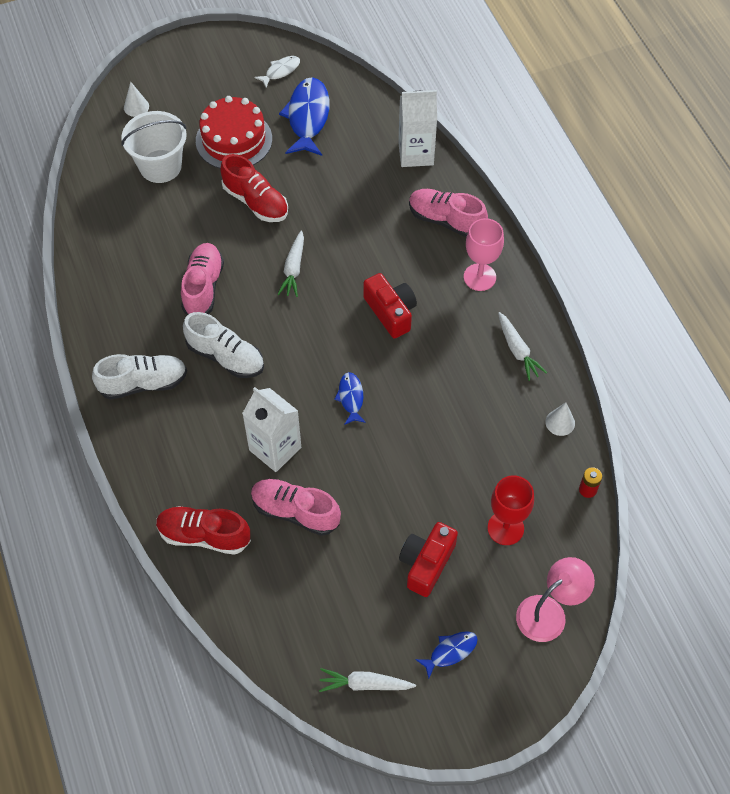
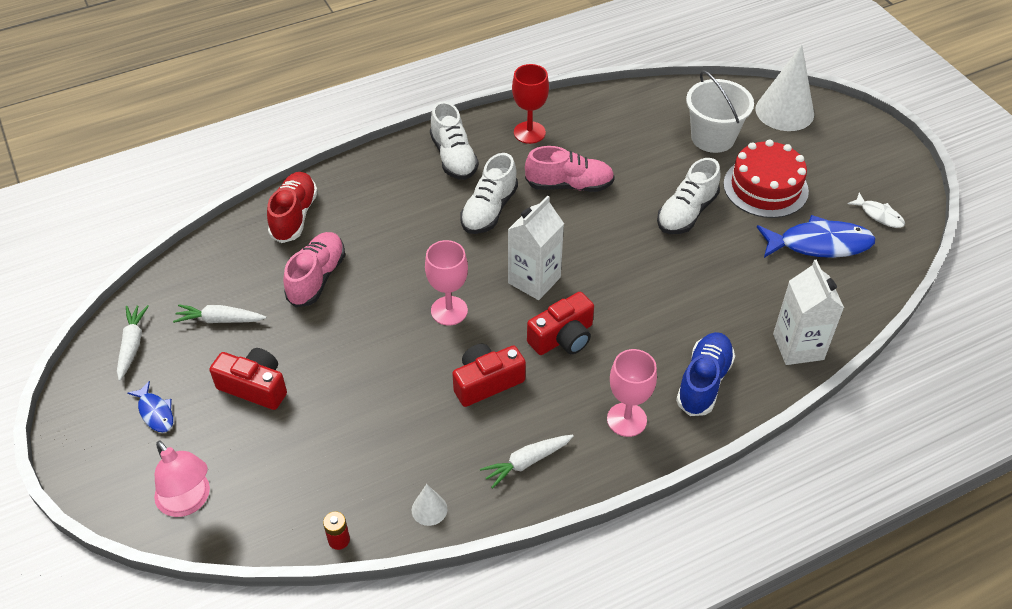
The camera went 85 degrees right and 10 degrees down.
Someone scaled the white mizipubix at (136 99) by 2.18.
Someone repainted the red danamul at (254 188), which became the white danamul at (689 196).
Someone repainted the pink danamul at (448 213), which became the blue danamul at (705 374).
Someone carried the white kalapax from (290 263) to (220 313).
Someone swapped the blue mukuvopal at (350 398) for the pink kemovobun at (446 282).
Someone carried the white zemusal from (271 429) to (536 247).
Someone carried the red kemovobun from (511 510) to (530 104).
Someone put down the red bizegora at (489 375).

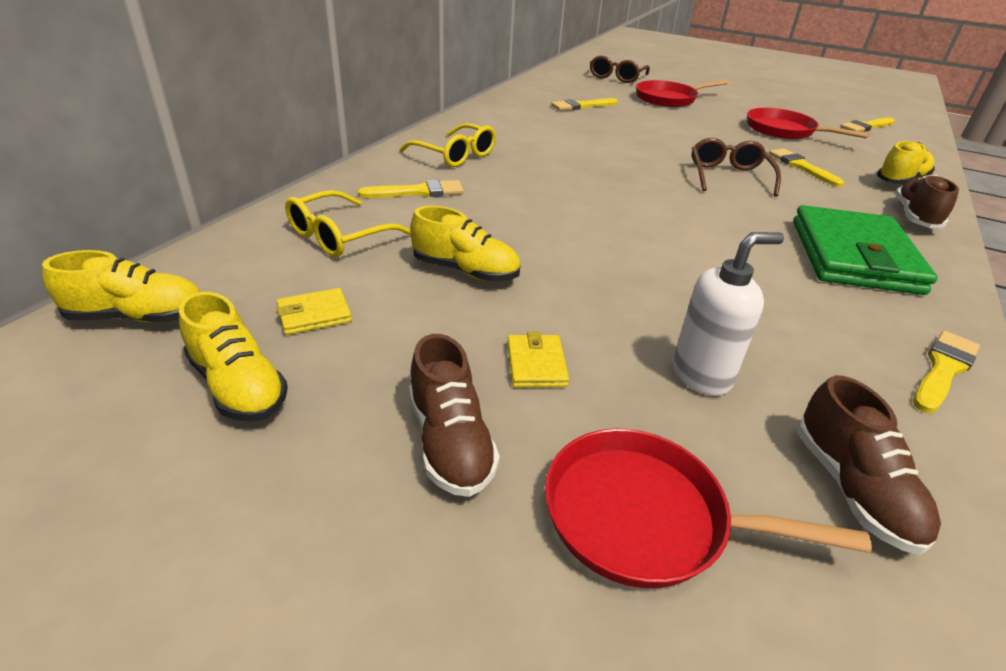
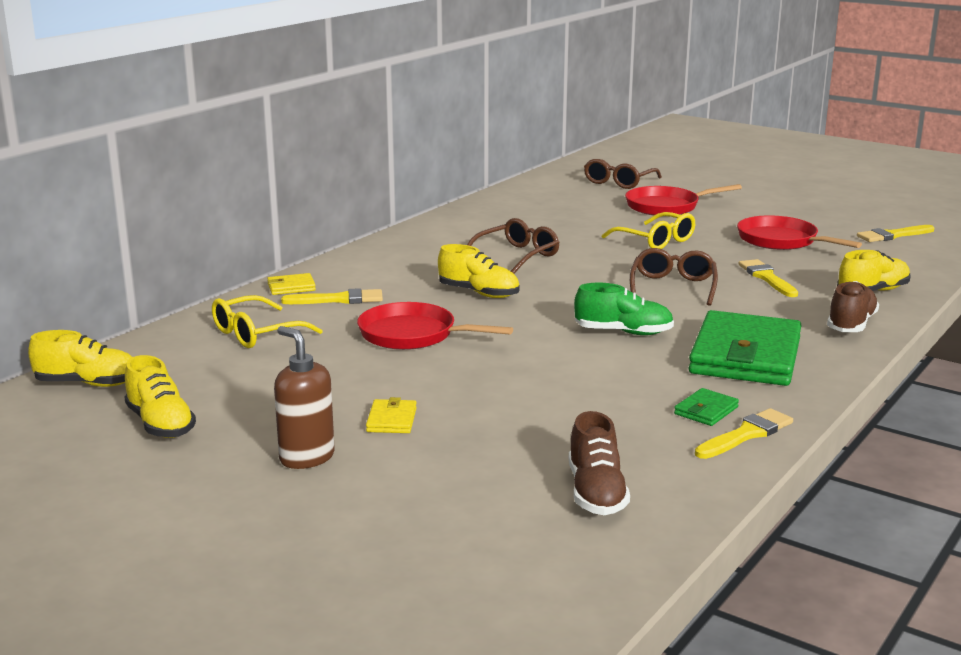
The camera went 10 degrees right and 15 degrees down.
Someone took away the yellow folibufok at (584 104).
Someone carried the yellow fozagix from (448 145) to (648 230).
Someone carried the yellow danamul from (465 244) to (479 271).
Someone took away the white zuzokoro at (728 314).
Someone carried the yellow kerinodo from (314 311) to (291 284).
Someone swapped the brown danamul at (454 415) for the brown zuzokoro at (304 397).
Someone carried the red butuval from (708 508) to (435 326).
Someone put down the brown fozagix at (513 245).
Someone put down the green danamul at (624 309).
Someone put down the green kerinodo at (706 407).

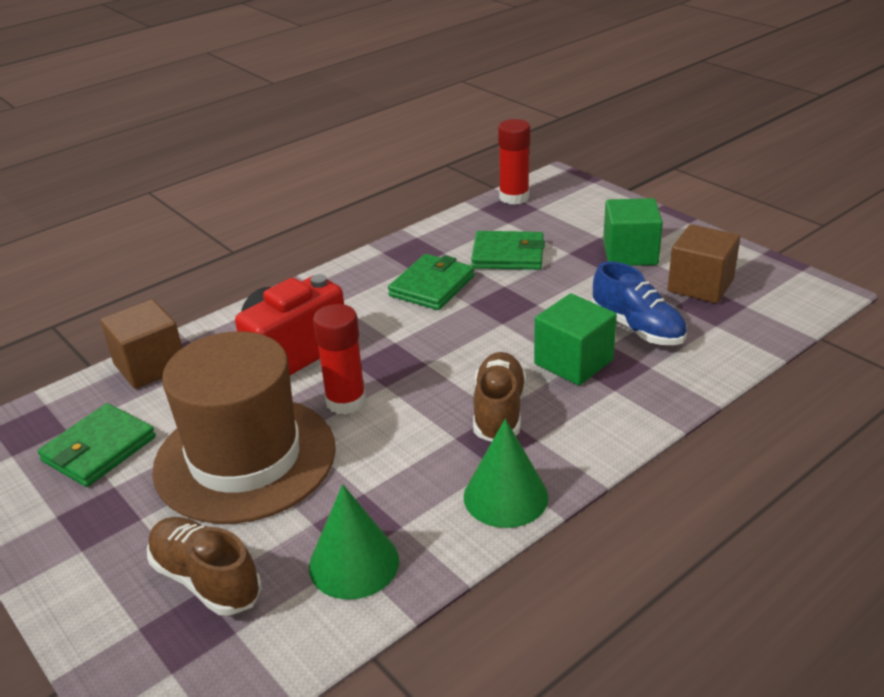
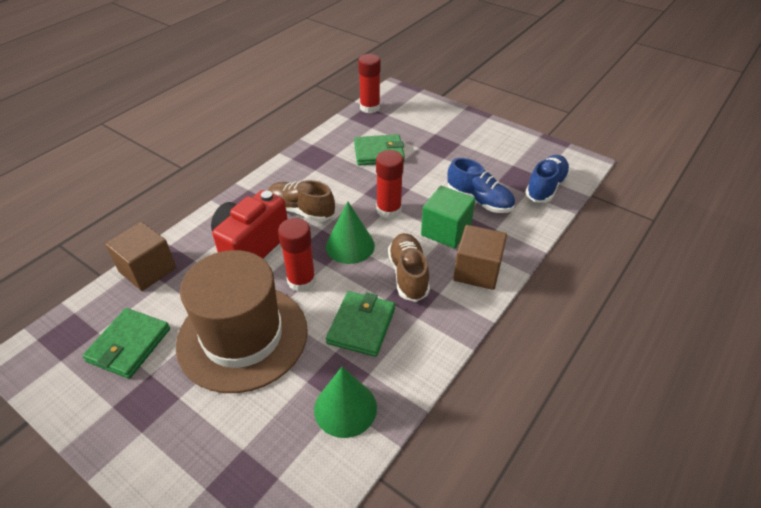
The camera went 15 degrees left and 10 degrees up.
Someone took away the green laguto at (633 232).
Someone carried the brown laguto from (704 263) to (480 257).
Someone carried the green kerinodo from (431 282) to (360 324).
Someone carried the green mizipubix from (506 473) to (350 232).
Someone carried the brown danamul from (204 566) to (301 201).
Someone put down the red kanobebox at (390 184).
Someone put down the blue danamul at (547 179).

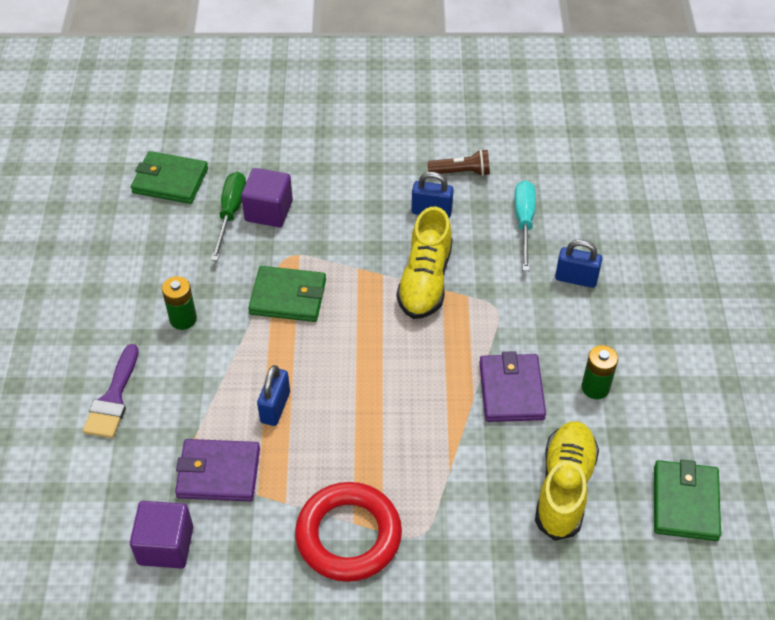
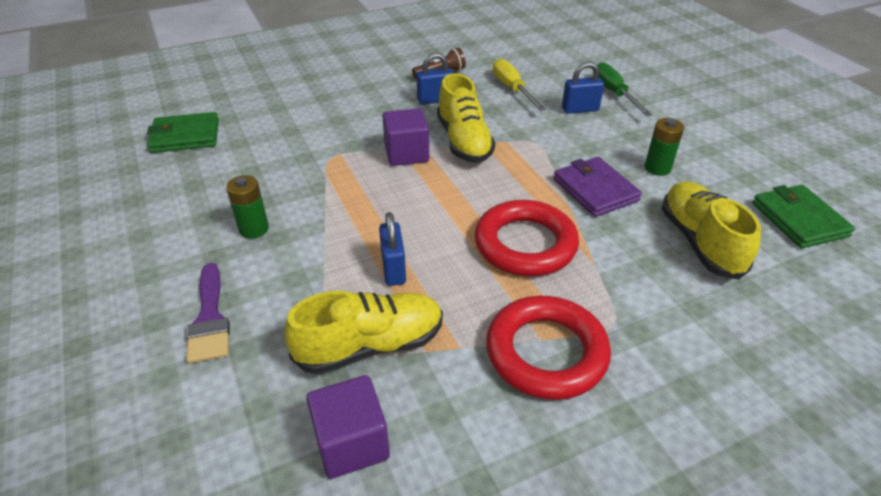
The camera went 25 degrees left and 10 degrees down.
Someone carried the purple laguto from (267 197) to (406 137).
Someone carried the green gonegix from (228 216) to (624 89).
Someone repainted the turquoise gonegix at (525 225), which became the yellow gonegix at (519 85).
Someone took away the green kerinodo at (287 294).
Someone swapped the purple kerinodo at (217 470) for the yellow danamul at (364 332).
Someone put down the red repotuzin at (526 238).

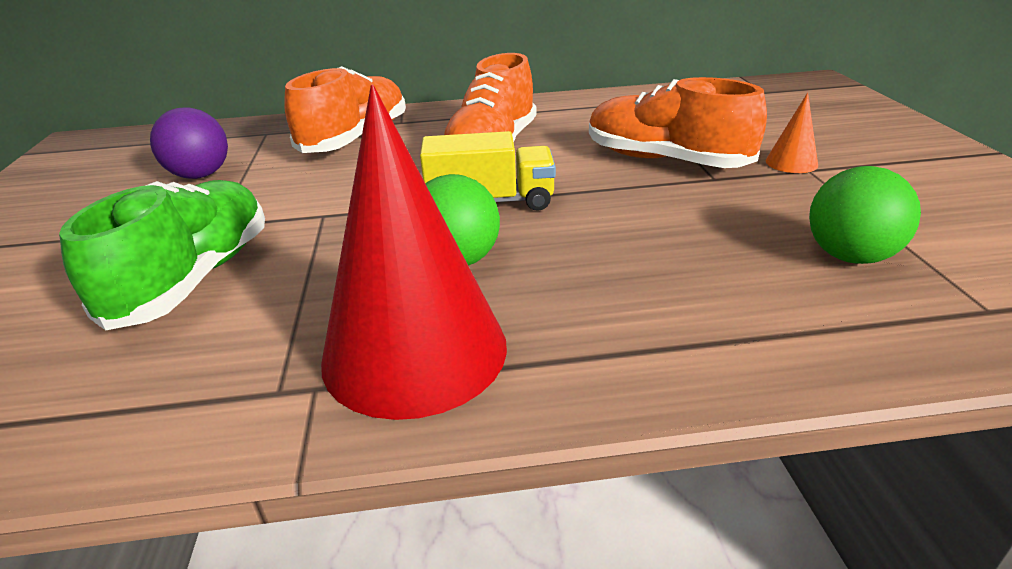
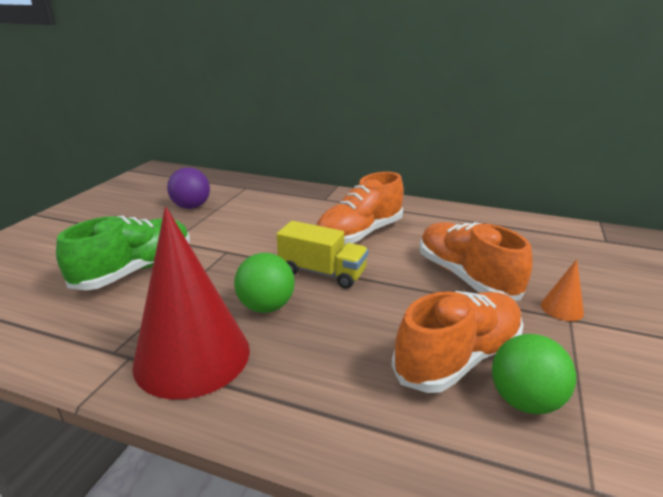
The camera went 25 degrees right and 5 degrees down.
Someone carried the orange danamul from (345 109) to (457 342).

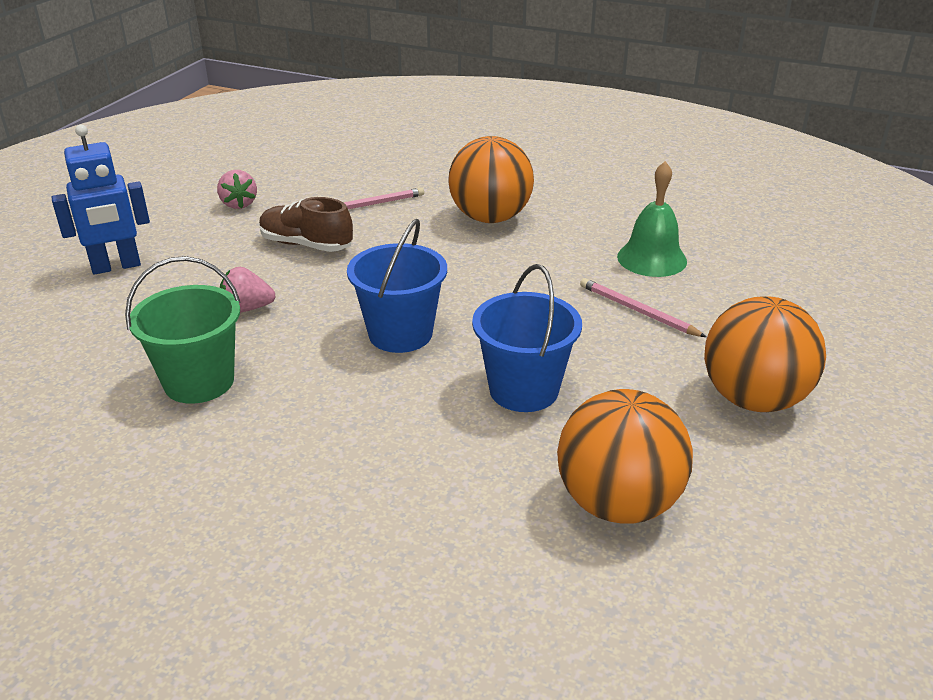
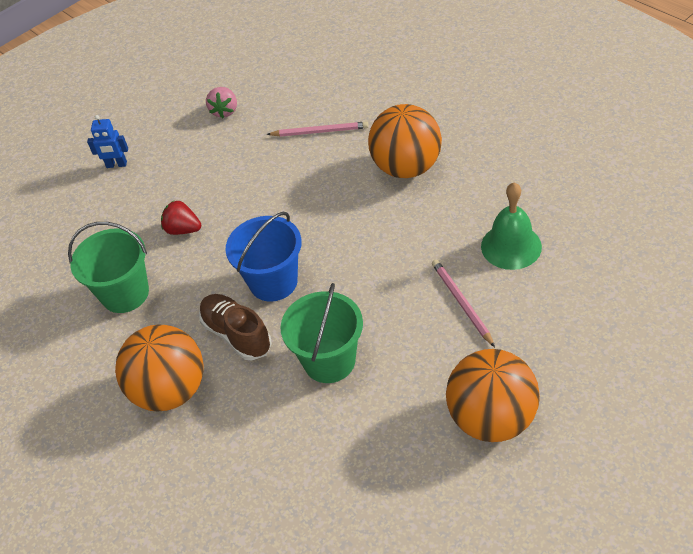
The camera went 30 degrees right and 15 degrees up.
Someone scaled the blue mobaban at (101 199) by 0.59.
Someone carried the brown danamul from (306 224) to (235 327).
Someone repainted the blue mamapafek at (527 338), which became the green mamapafek at (321 333).
Someone repainted the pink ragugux at (247 290), which became the red ragugux at (181 218).
Someone carried the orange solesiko from (625 456) to (159 368).

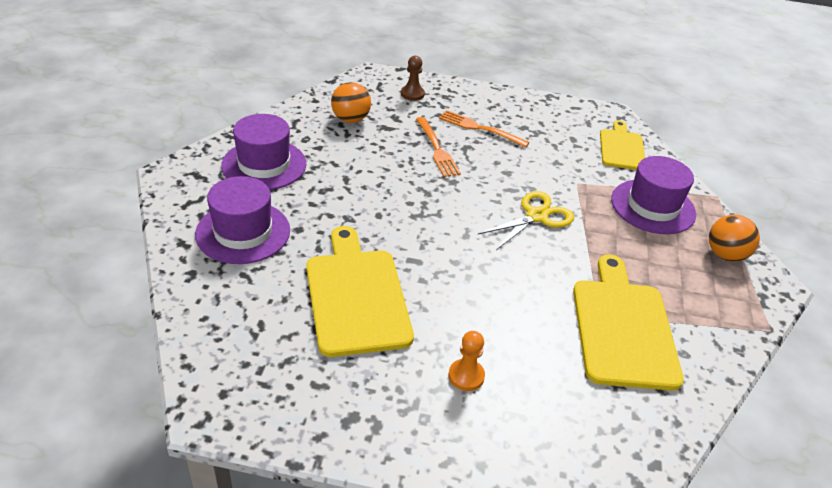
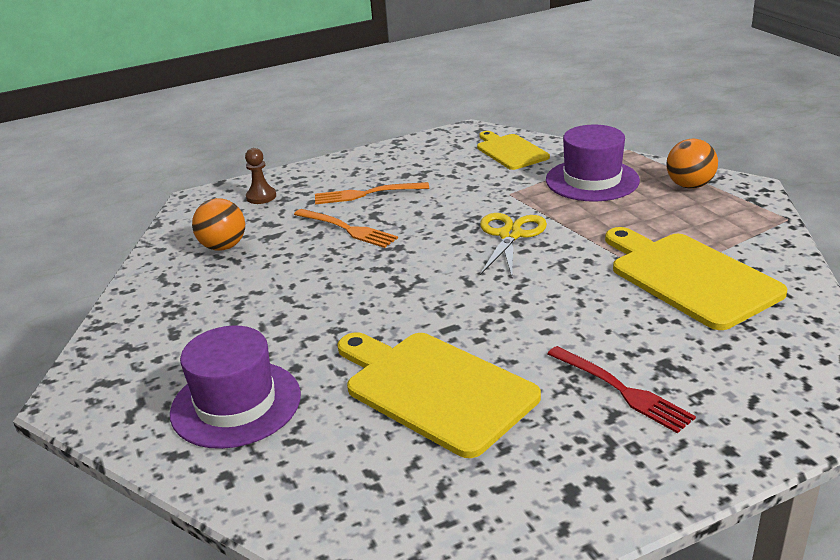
The camera went 30 degrees left and 10 degrees down.
Someone took away the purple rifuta at (263 152).
Someone swapped the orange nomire at (467 361) for the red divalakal at (621 389).

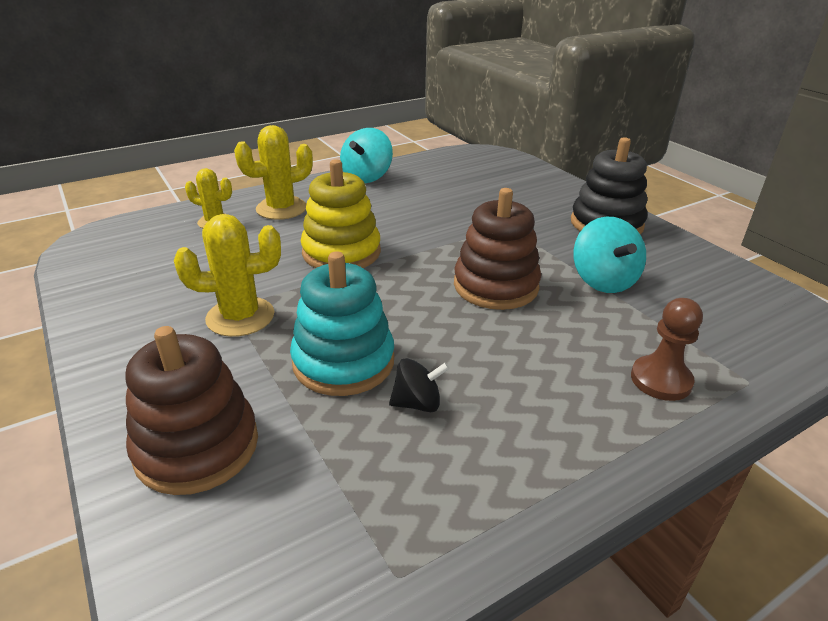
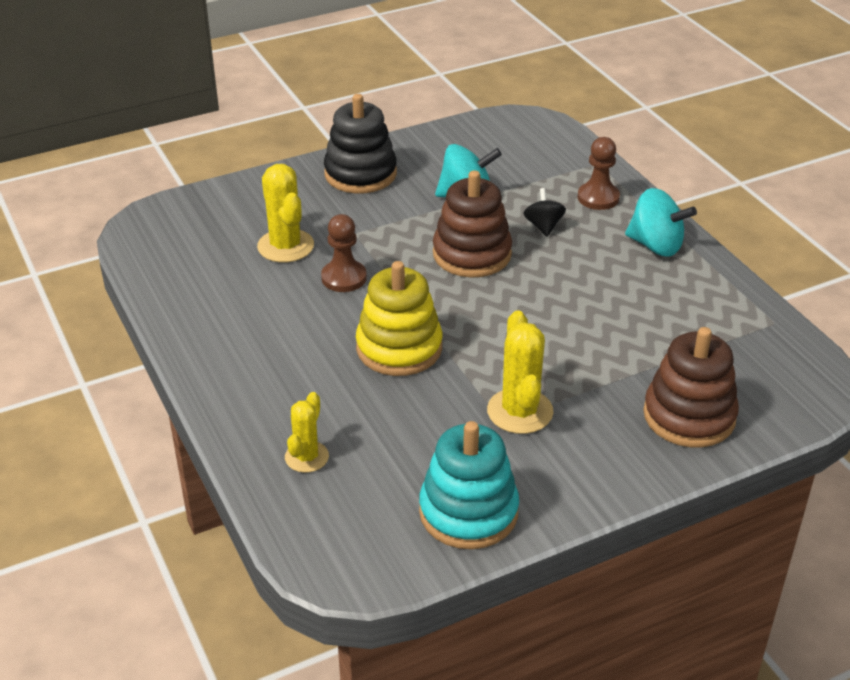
The camera went 85 degrees left and 5 degrees up.
Someone carried the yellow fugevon from (273 172) to (285 213).
Someone carried the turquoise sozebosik from (366 155) to (661 222).
Someone carried the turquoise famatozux from (342 323) to (469 485).
Someone carried the black sozebosik from (419 385) to (545 212).
Someone put down the brown nomire at (344 253).

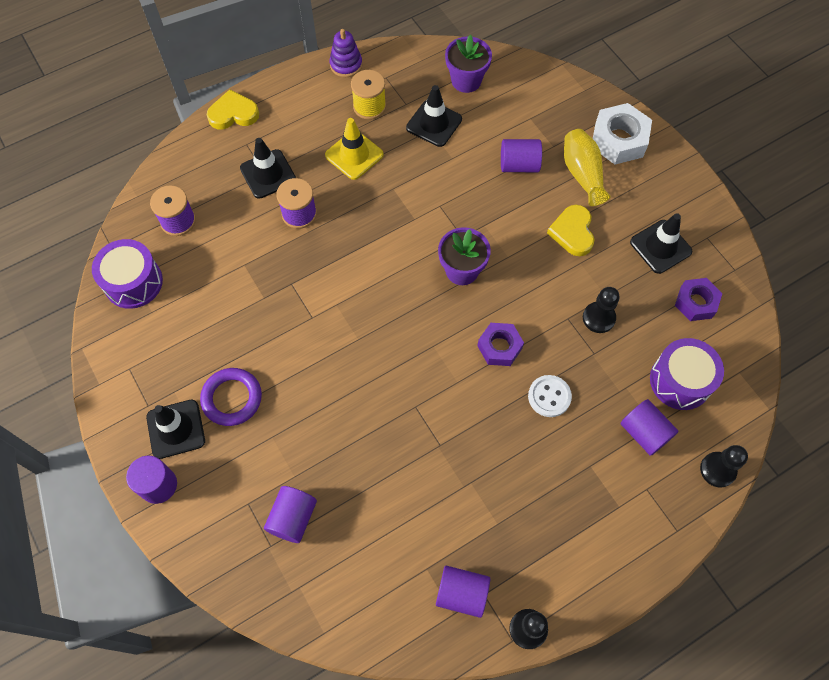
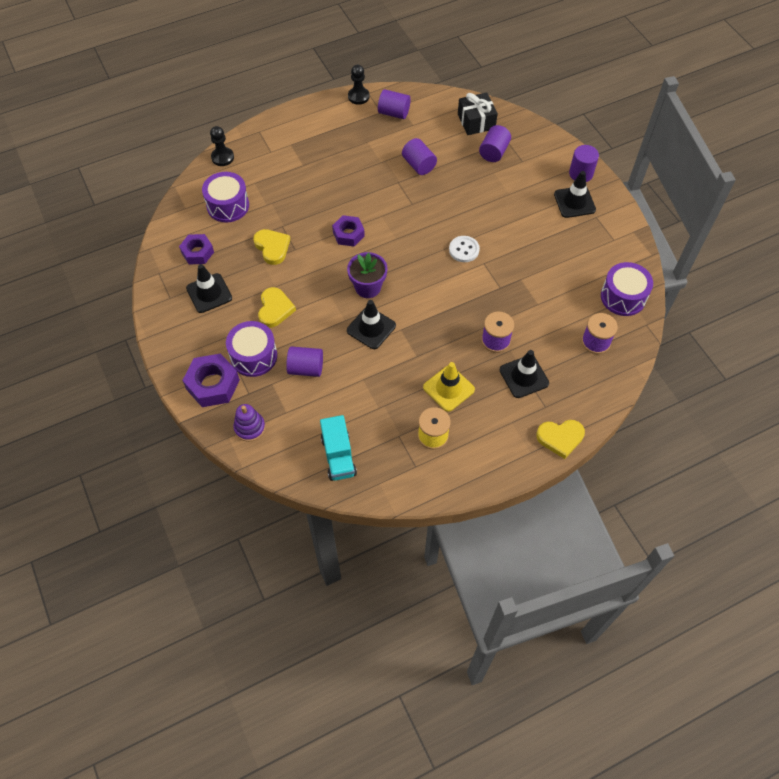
The camera went 175 degrees left and 5 degrees down.
Someone carried the purple famatozux from (345 53) to (249 423).
Someone swapped the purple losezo at (468 64) for the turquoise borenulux at (338 448).
Someone carried the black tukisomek from (434 116) to (371 324).
Someone repainted the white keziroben at (622 133), which became the purple keziroben at (211 380).
Someone swapped the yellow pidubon at (587 167) for the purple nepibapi at (251 349).
Someone swapped the black nomire at (601 310) for the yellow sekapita at (271 247).
Someone took away the purple repotuzin at (231 397).
Someone carried the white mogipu from (550 396) to (464 249).
Someone carried the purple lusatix from (649 427) to (419 156).
Someone put down the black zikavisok at (478 113).

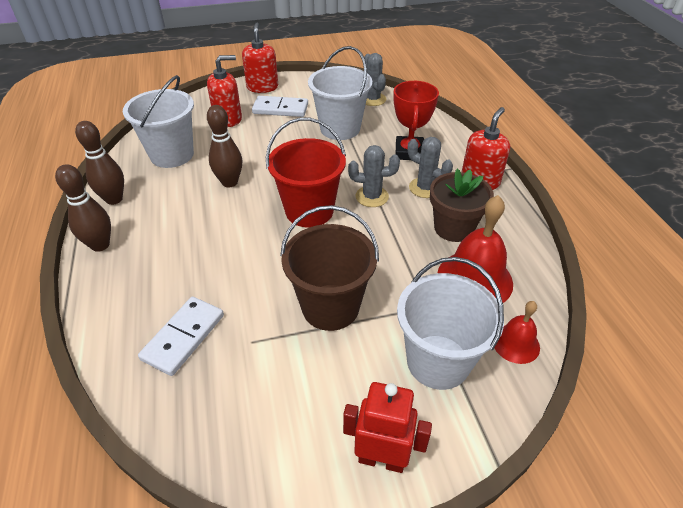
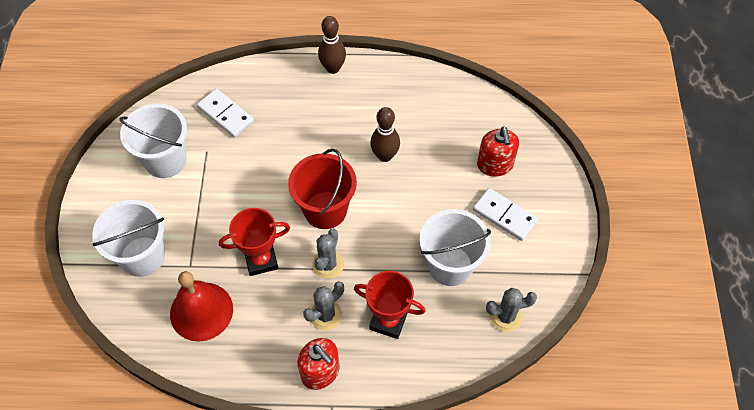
The camera went 105 degrees right and 15 degrees up.
Someone took away the red zuzokoro at (260 57).
Someone carried the white mamapafek from (158 121) to (153 141).
Someone rotated the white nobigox at (280 106) by 75 degrees counterclockwise.
Someone took away the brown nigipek at (99 163).
Someone took away the brown losezo at (462 205).
Someone took away the brown mamapafek at (329 268).
Someone took away the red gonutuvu at (517 332).
Someone took away the red mobaban at (387 427).
Someone put down the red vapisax at (254 242).

